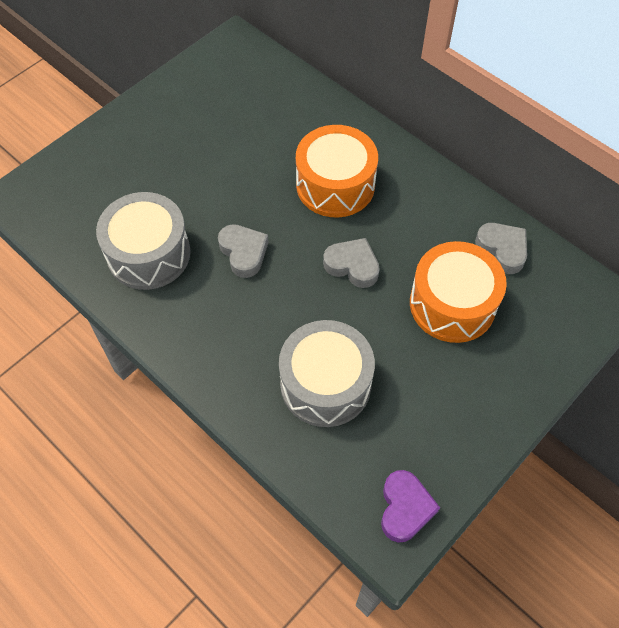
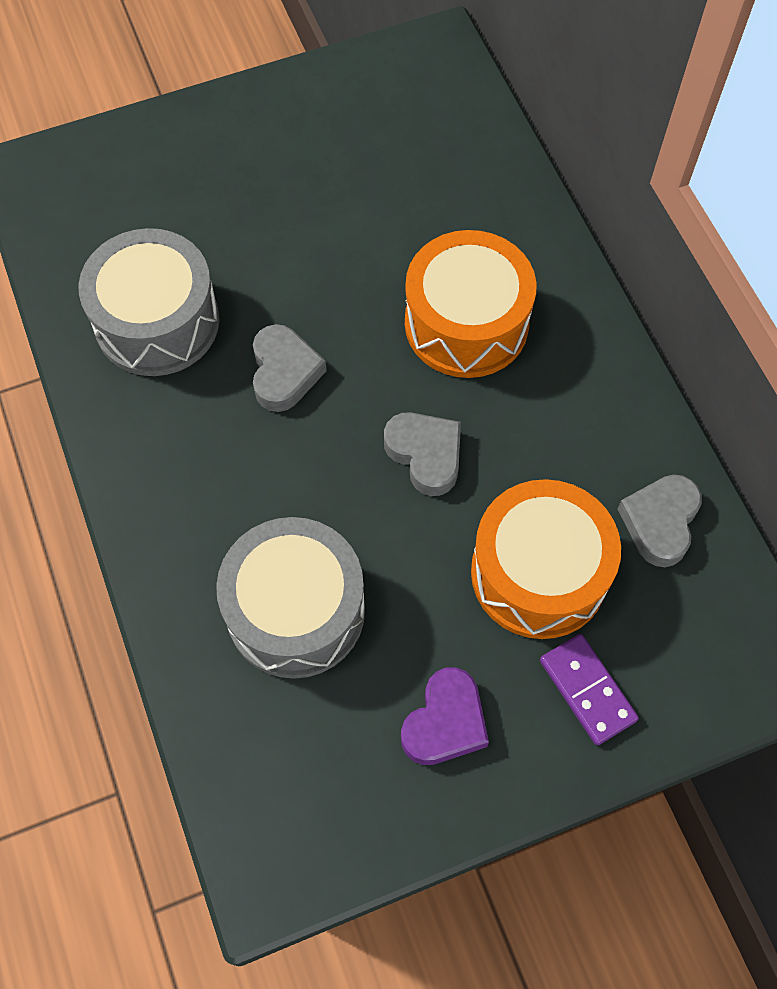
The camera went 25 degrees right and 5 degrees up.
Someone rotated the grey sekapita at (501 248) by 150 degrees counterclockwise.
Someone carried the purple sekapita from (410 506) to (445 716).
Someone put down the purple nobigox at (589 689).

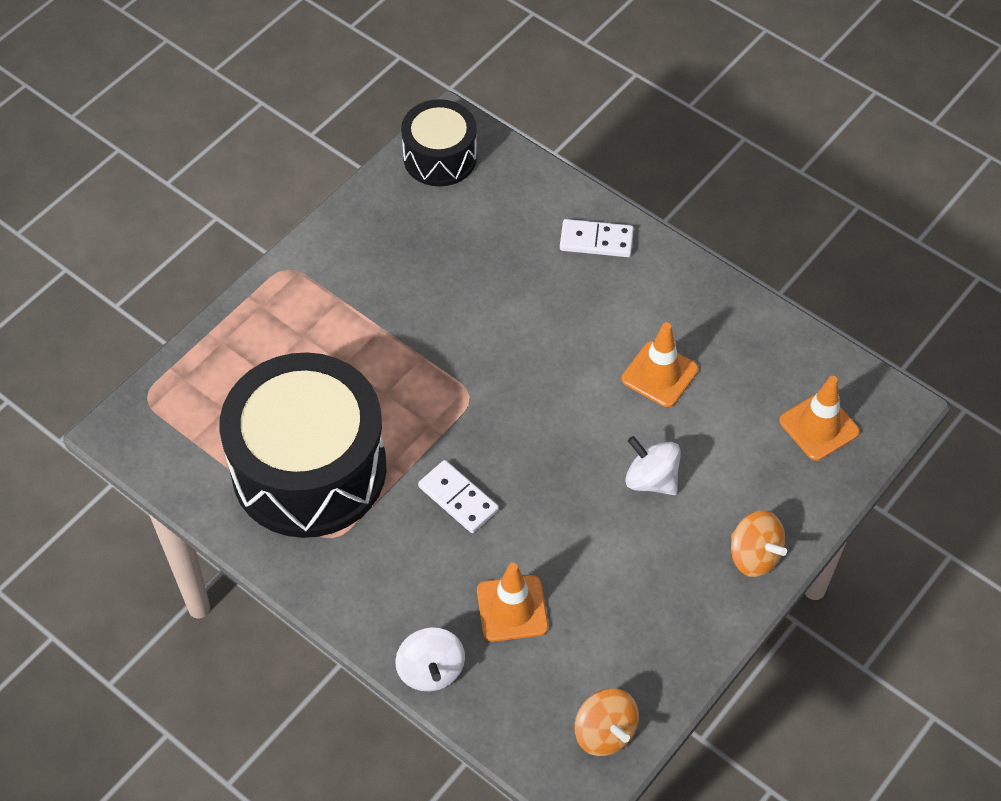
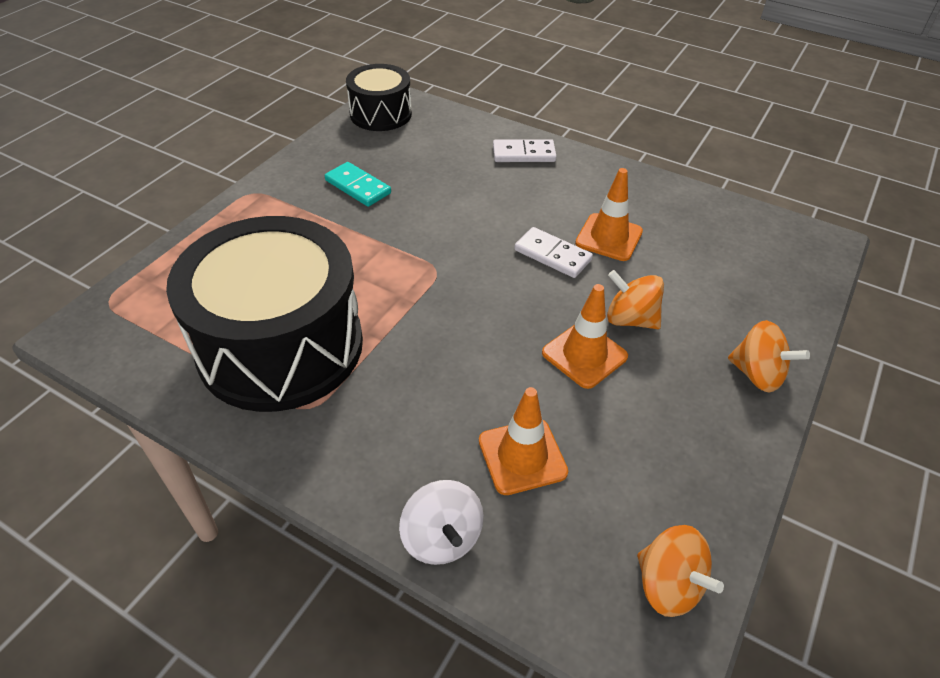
The camera went 10 degrees left and 10 degrees down.
Someone carried the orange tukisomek from (819 418) to (585 336).
Someone repainted the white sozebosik at (653 465), which became the orange sozebosik at (635 299).
Someone carried the white nobigox from (458 496) to (553 252).
Someone put down the turquoise nobigox at (358 184).

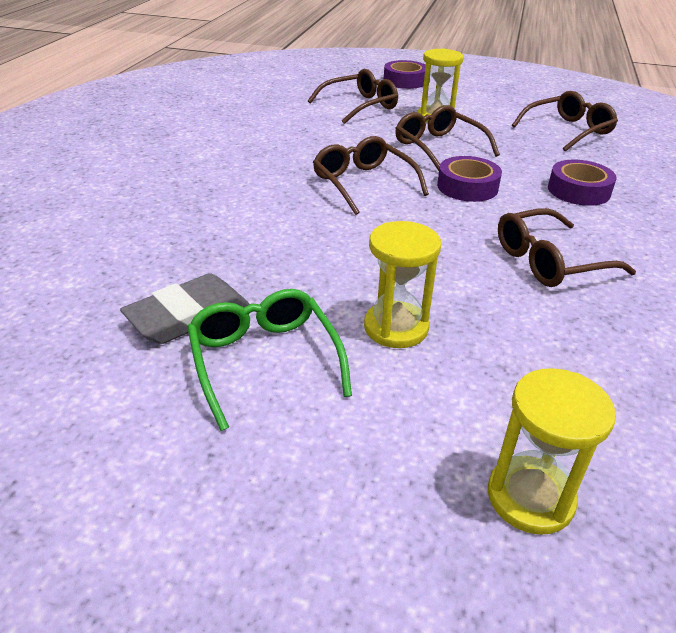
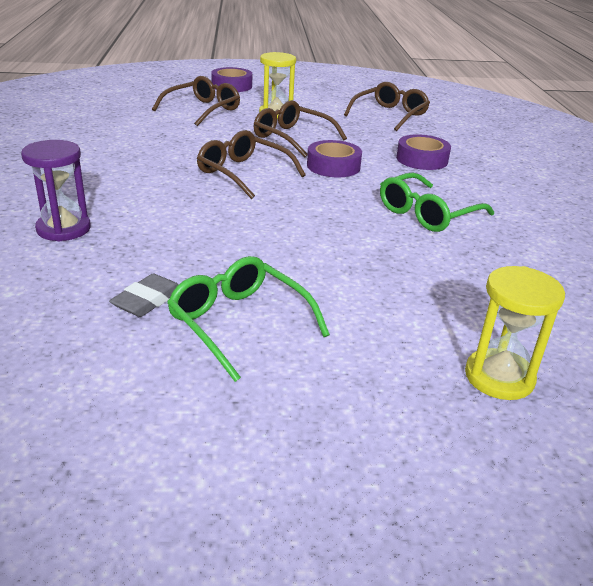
The camera went 20 degrees left and 5 degrees down.
Someone repainted the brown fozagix at (567 247), which became the green fozagix at (437 202).
Someone took away the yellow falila at (402 284).
Someone scaled the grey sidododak at (185 308) by 0.66.
Someone put down the purple falila at (56 190).

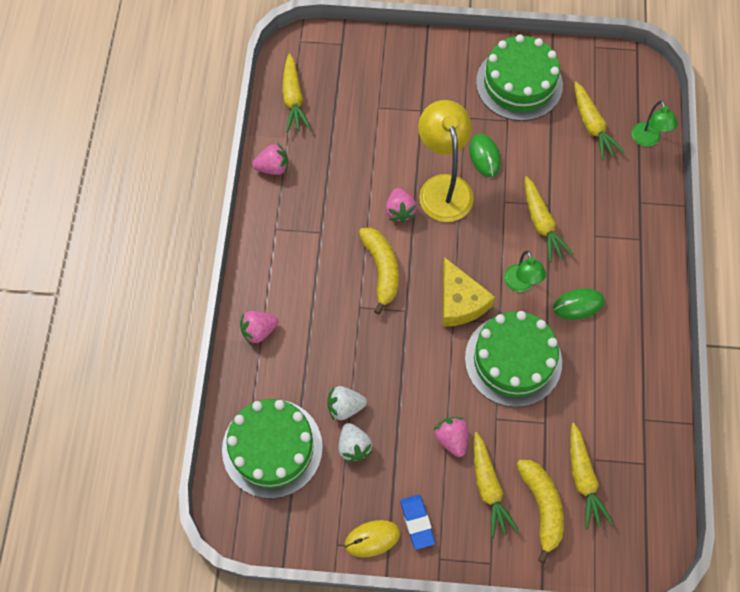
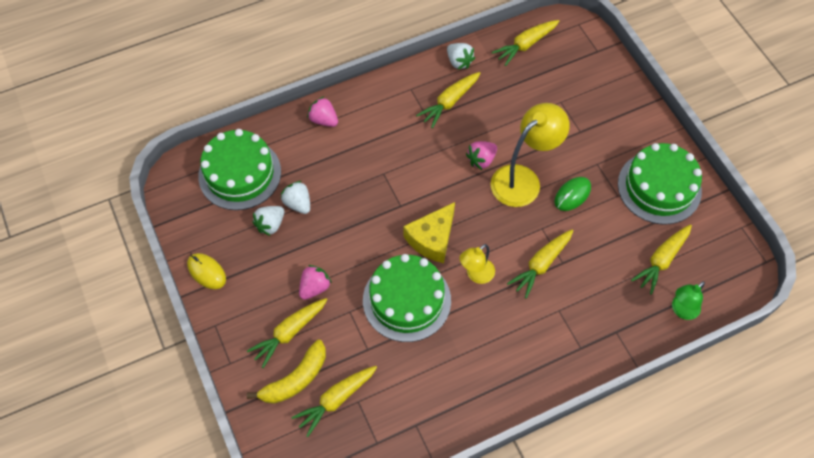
The camera went 60 degrees right and 5 degrees down.
Someone repainted the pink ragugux at (270 159), which became the white ragugux at (461 56).
Someone took away the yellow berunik at (379 271).
Someone repainted the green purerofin at (525 271), which became the yellow purerofin at (477 264).
Someone took away the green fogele at (578 304).
Someone took away the blue sidododak at (417 522).
Someone put down the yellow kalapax at (448 100).

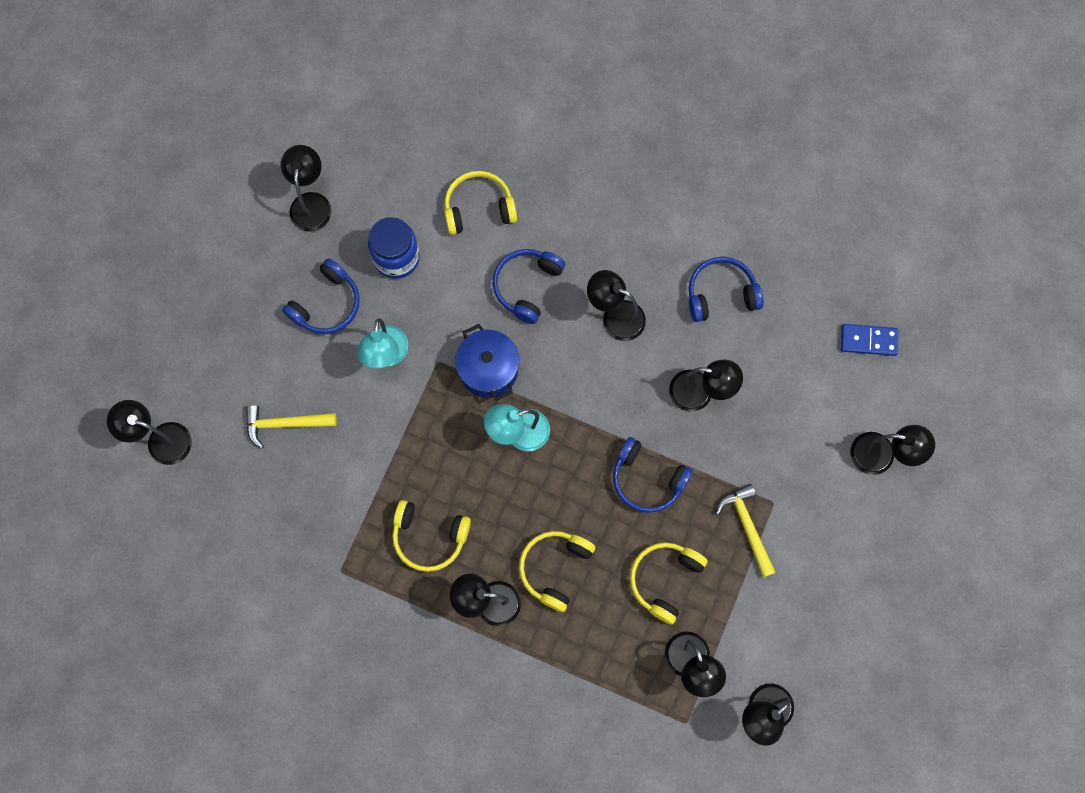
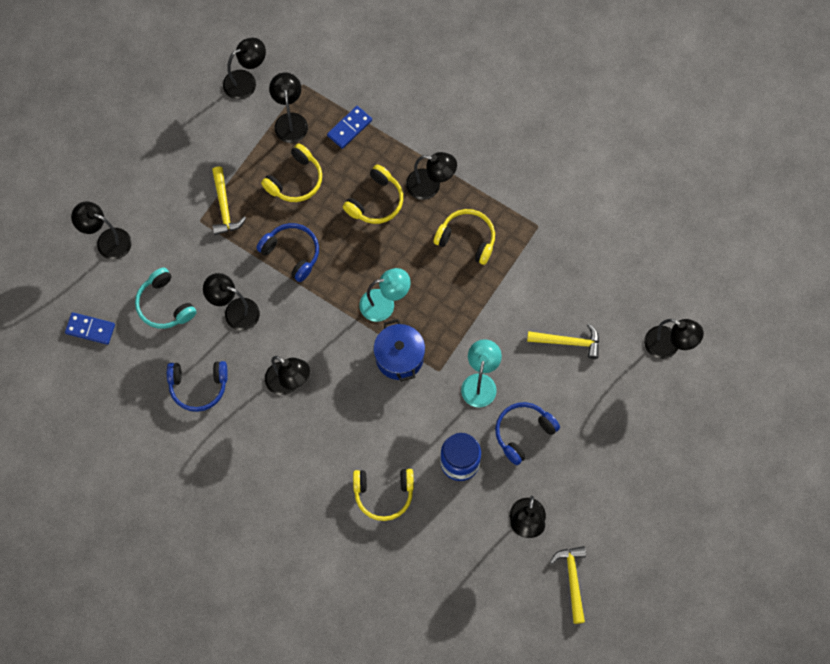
The camera went 170 degrees left and 5 degrees down.
Someone took away the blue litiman at (529 286).
Someone put down the blue nobigox at (349 127).
Someone put down the turquoise litiman at (166 298).
Someone put down the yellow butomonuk at (568 585).

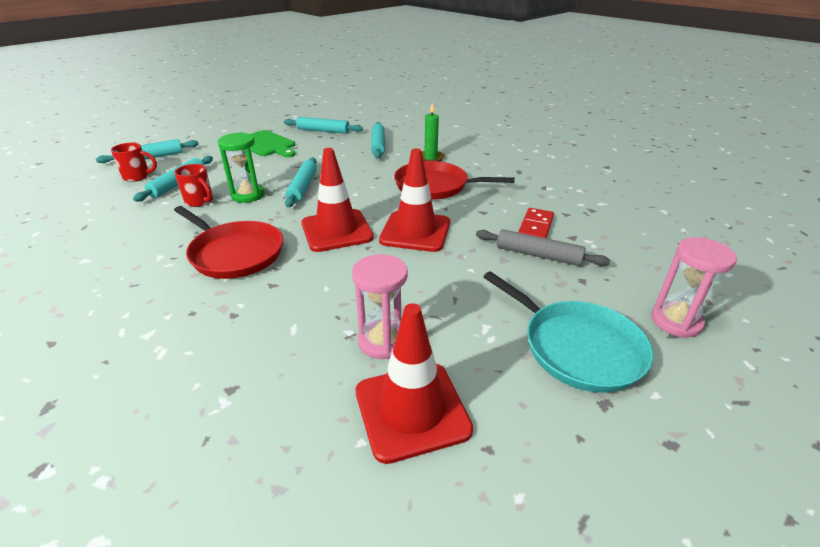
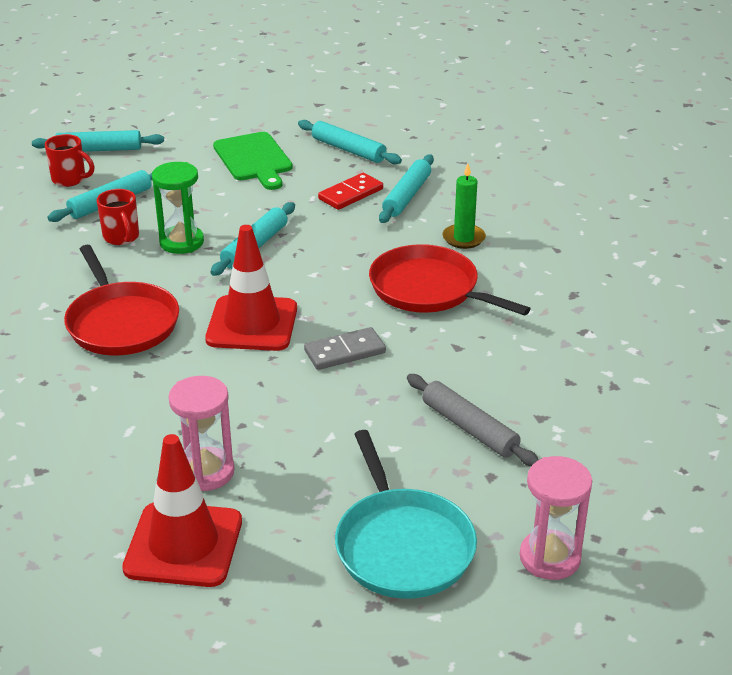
The camera went 25 degrees right and 0 degrees up.
Someone swapped the red tukisomek at (414 200) for the grey nobigox at (345 348).
Someone carried the red nobigox from (536 223) to (350 191).

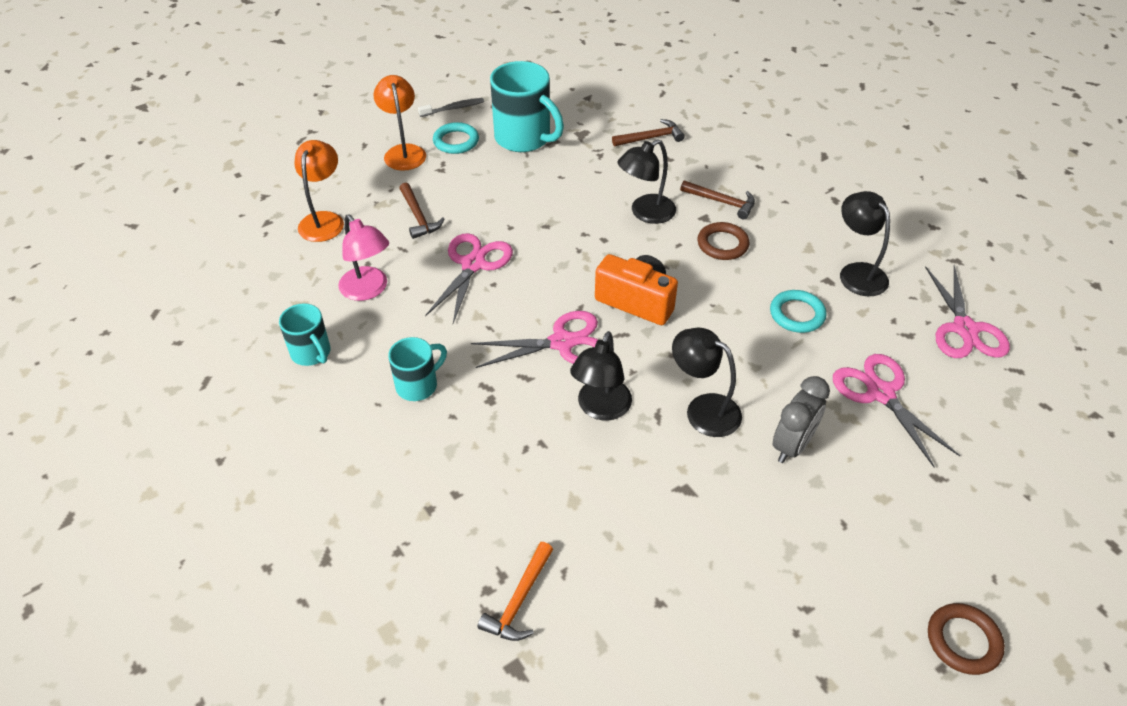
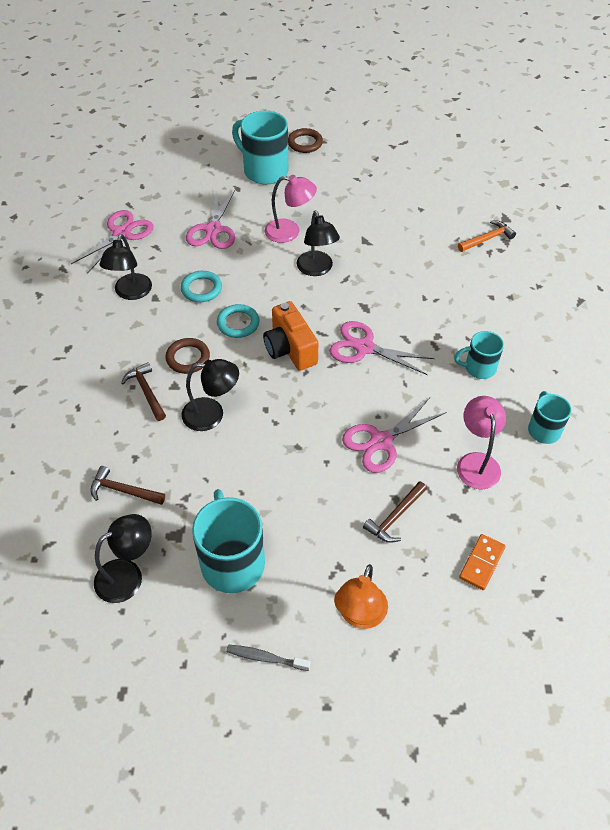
The camera went 145 degrees left and 5 degrees up.
Someone carried the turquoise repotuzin from (456 138) to (238 321).
Someone swapped the orange purerofin at (319 191) for the orange nobigox at (482 562).
Someone rotated the brown butomonuk at (422 211) by 150 degrees counterclockwise.
Someone carried the black purerofin from (601 376) to (123 558).
Someone swapped the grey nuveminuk at (801 419) for the pink purerofin at (291 209).
Someone put down the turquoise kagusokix at (260 148).

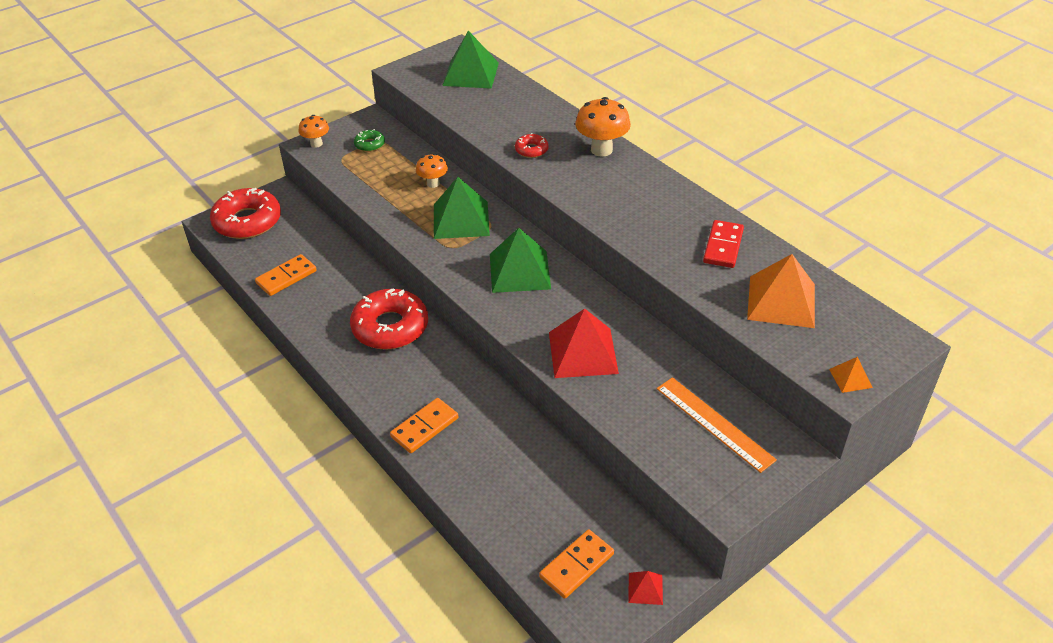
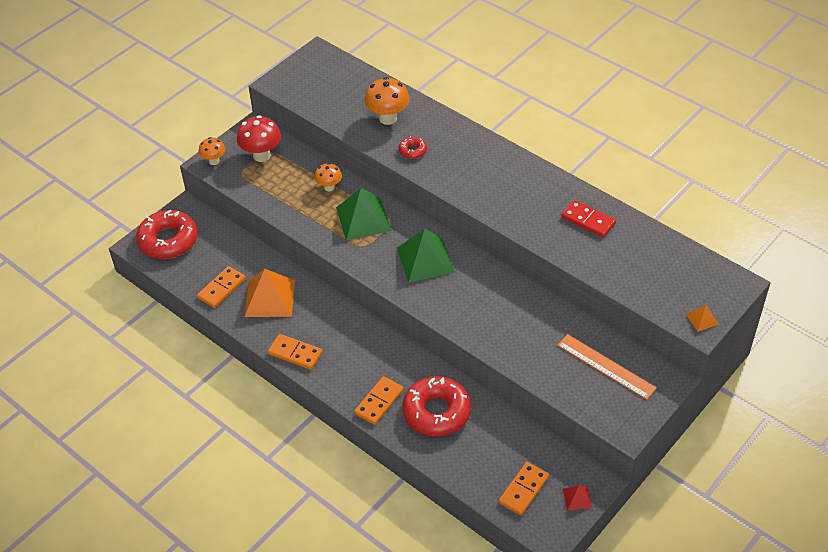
The camera went 10 degrees left and 5 degrees up.
Someone took away the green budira at (470 60).
Someone carried the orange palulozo from (603 127) to (387 101).
Someone swapped the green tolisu at (369 140) for the red palulozo at (259 138).
Someone rotated the red nobigox at (723 244) by 60 degrees counterclockwise.
Someone carried the orange budira from (781 291) to (269 293).
Someone carried the red tolisu from (389 319) to (436 406).
Someone took away the red budira at (584 343).
Someone put down the orange nobigox at (295 352).

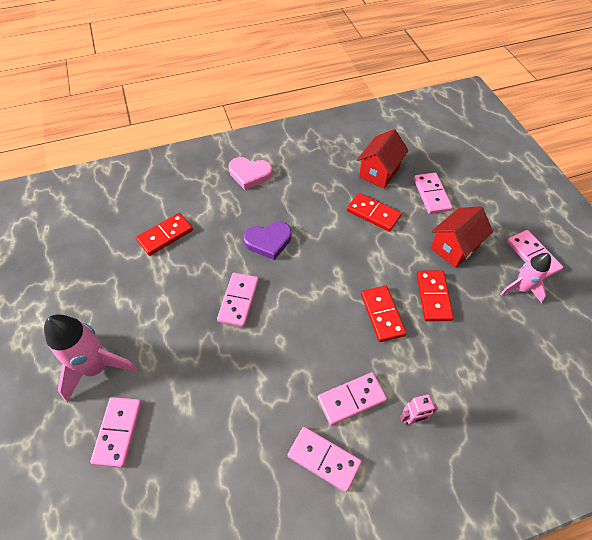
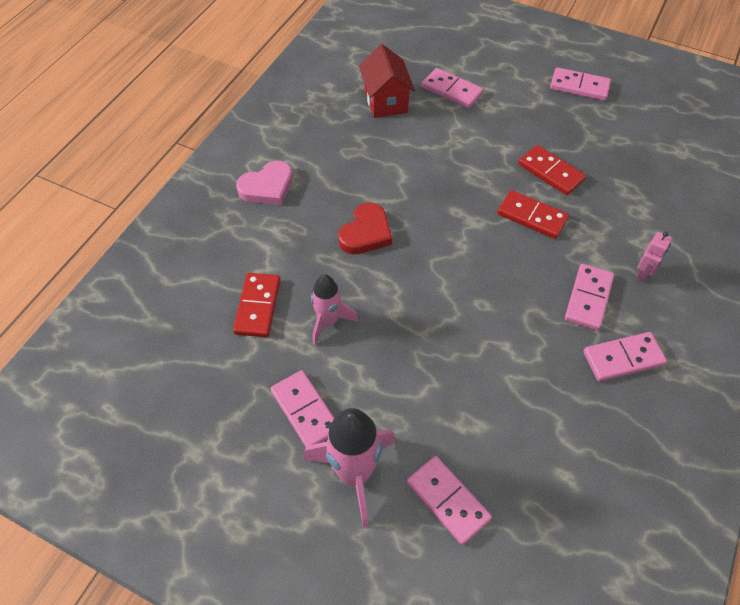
The camera went 45 degrees left and 0 degrees up.
Someone took away the red nobigox at (374 212).
Someone took away the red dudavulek at (461 237).
Someone repainted the purple sekapita at (268 240), which became the red sekapita at (365 228).
Someone carried the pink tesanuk from (525 278) to (334 310).
Someone carried the pink nobigox from (238 300) to (303 408).

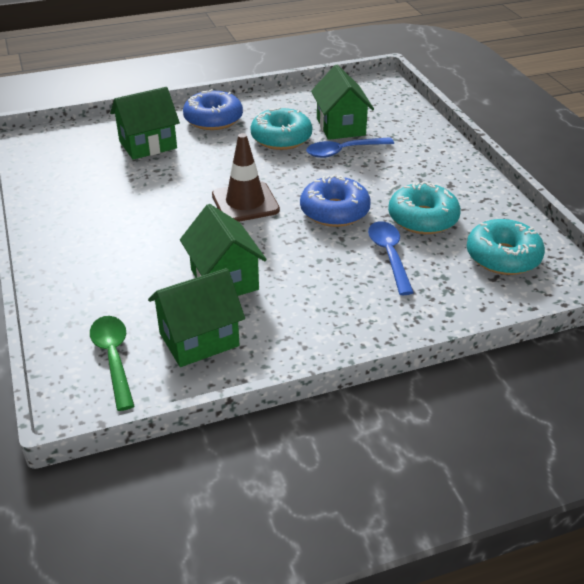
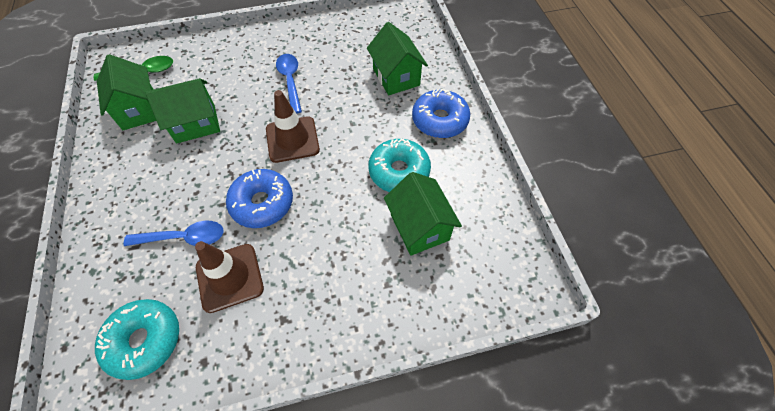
The camera went 95 degrees right and 20 degrees up.
Someone rotated the green dudavulek at (342 102) by 75 degrees clockwise.
Someone carried the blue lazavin from (350 147) to (289 84).
Someone swapped the turquoise tolisu at (424 207) for the brown tukisomek at (229 277).

